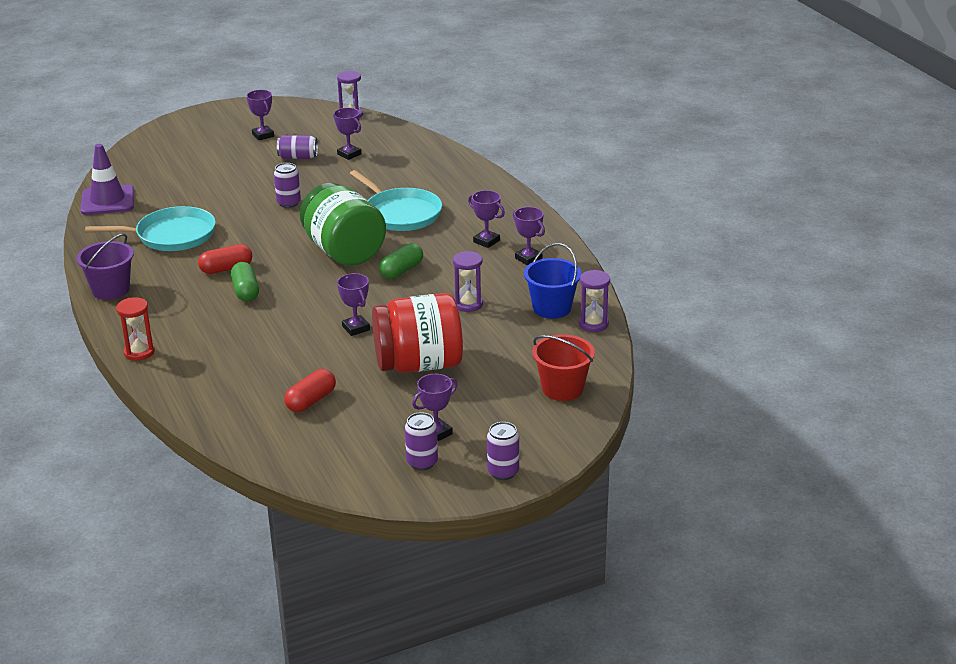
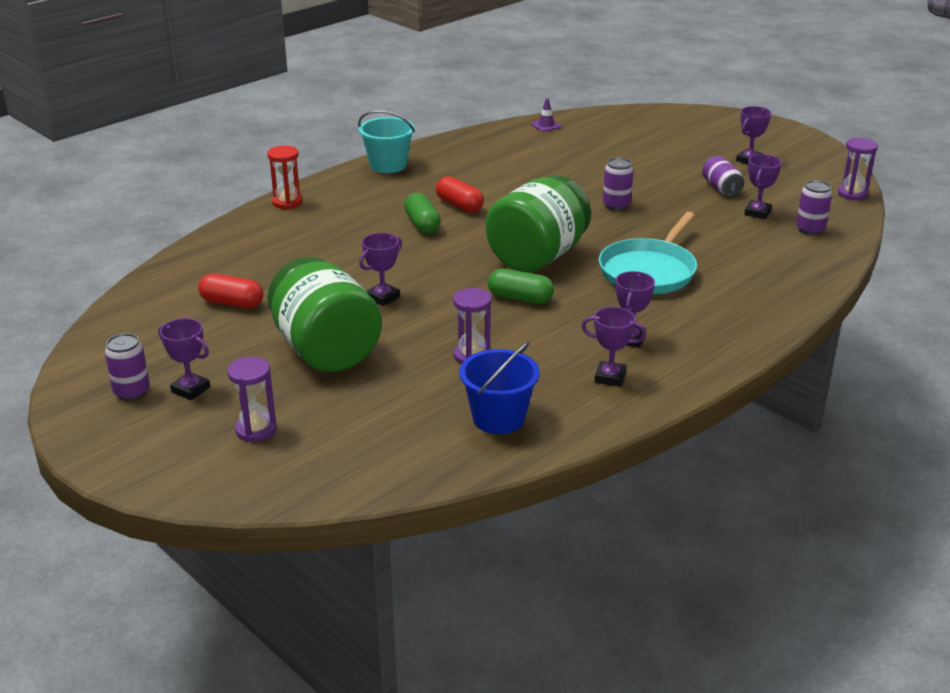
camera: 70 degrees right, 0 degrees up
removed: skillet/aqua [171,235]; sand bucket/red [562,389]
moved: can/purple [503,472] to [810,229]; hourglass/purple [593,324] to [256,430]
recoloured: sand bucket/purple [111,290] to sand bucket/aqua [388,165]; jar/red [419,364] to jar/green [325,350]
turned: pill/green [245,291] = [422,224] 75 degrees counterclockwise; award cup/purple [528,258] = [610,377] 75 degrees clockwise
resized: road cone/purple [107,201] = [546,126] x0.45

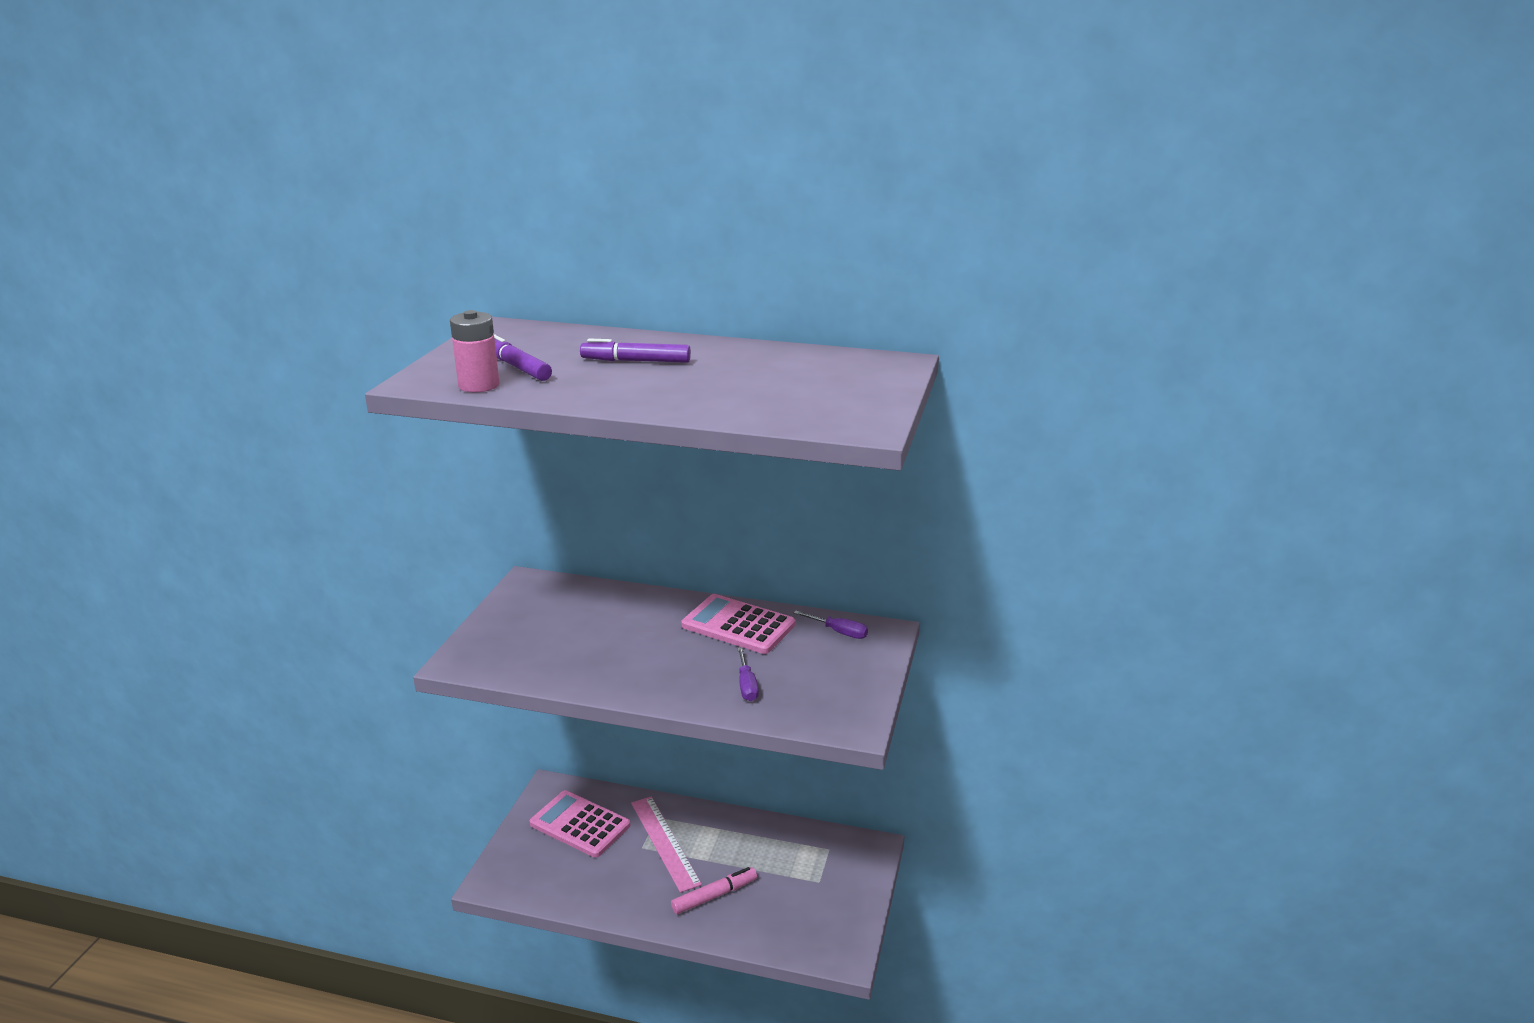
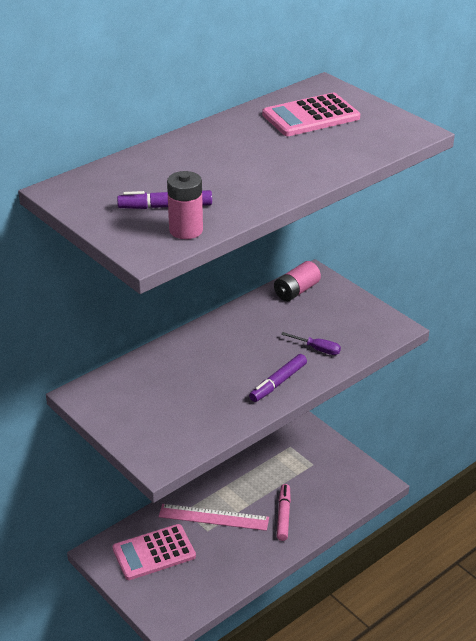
camera: 55 degrees left, 10 degrees up
moved: felt pen/purple [636,361] to [278,383]; adding machine/pink [738,625] to [311,116]
replaced: hand screwdriver/purple [839,632] to power cell/pink [296,291]

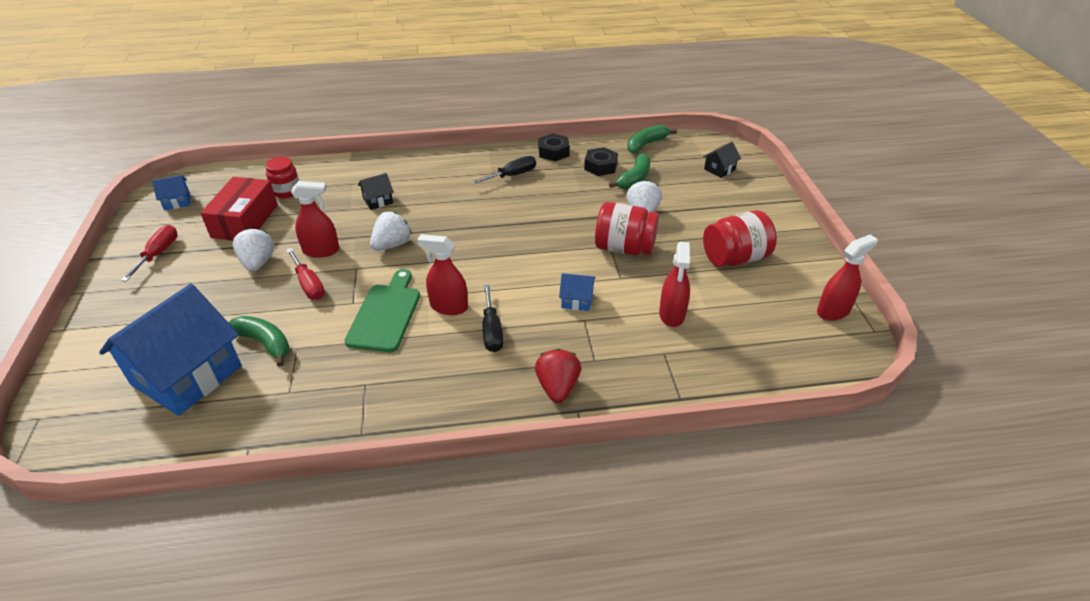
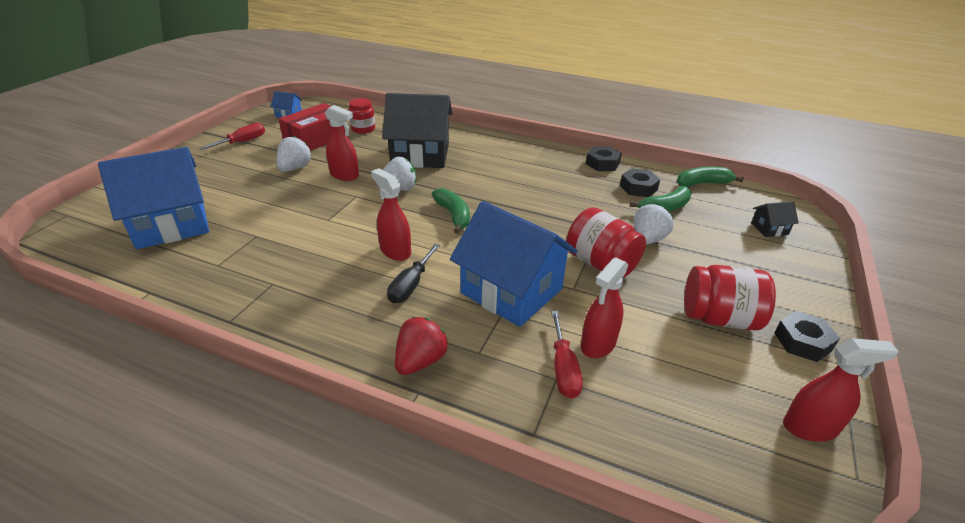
camera: 30 degrees right, 5 degrees down
removed: bread board/green [386,314]; hand screwdriver/jet-black [512,175]
added: nut/jet-black [802,342]
moved: banana/green [265,343] to [453,215]; hand screwdriver/red [309,285] to [563,369]
resized: house/jet-black [378,201] = [420,155] x2.42; house/blue [576,300] = [511,291] x2.42

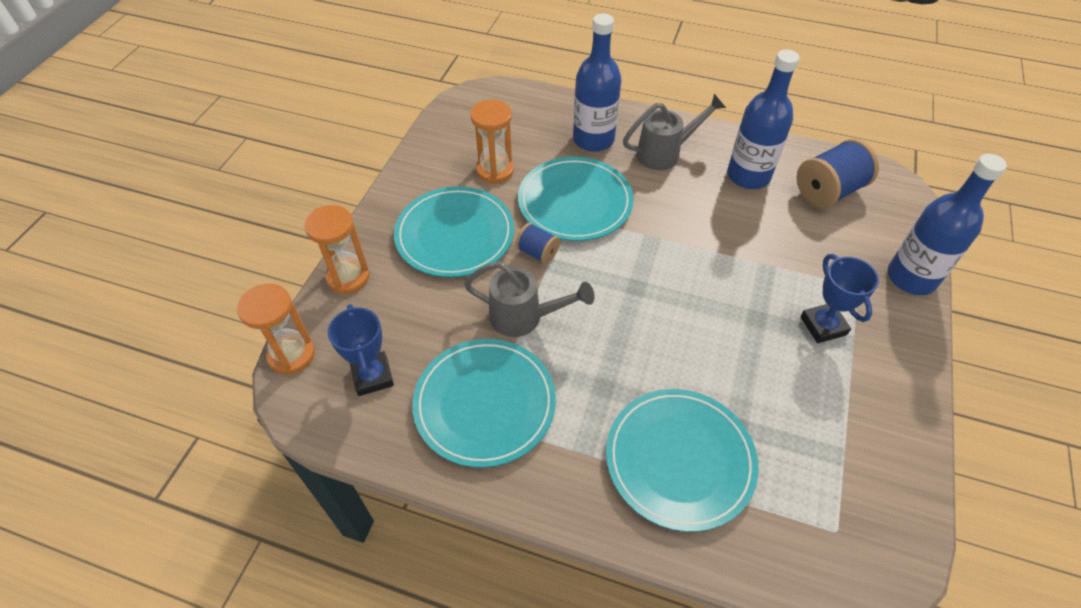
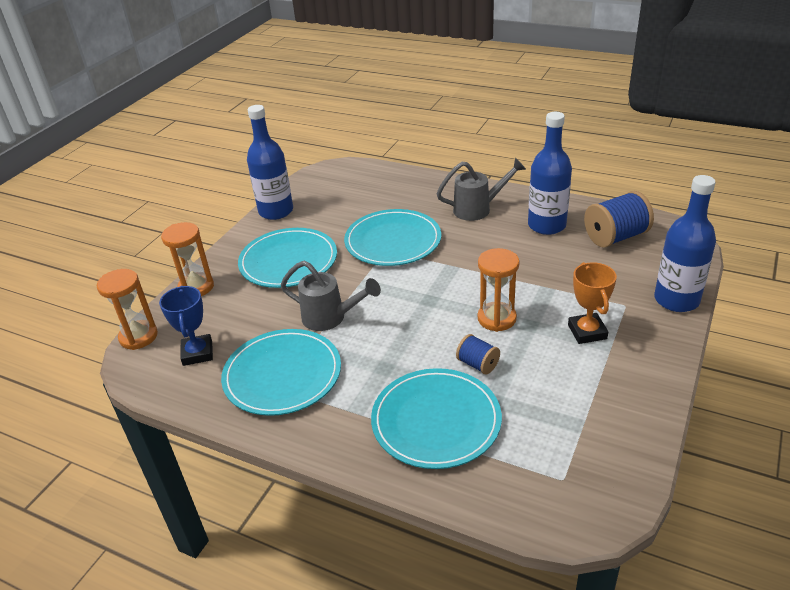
camera: 10 degrees right, 15 degrees down
moved: hourglass/orange-coloured [495,170] to [496,318]; spool/blue [537,253] to [477,364]; bottle/blue [593,139] to [276,211]
recoloured: award cup/blue [823,326] to award cup/orange-coloured [587,332]

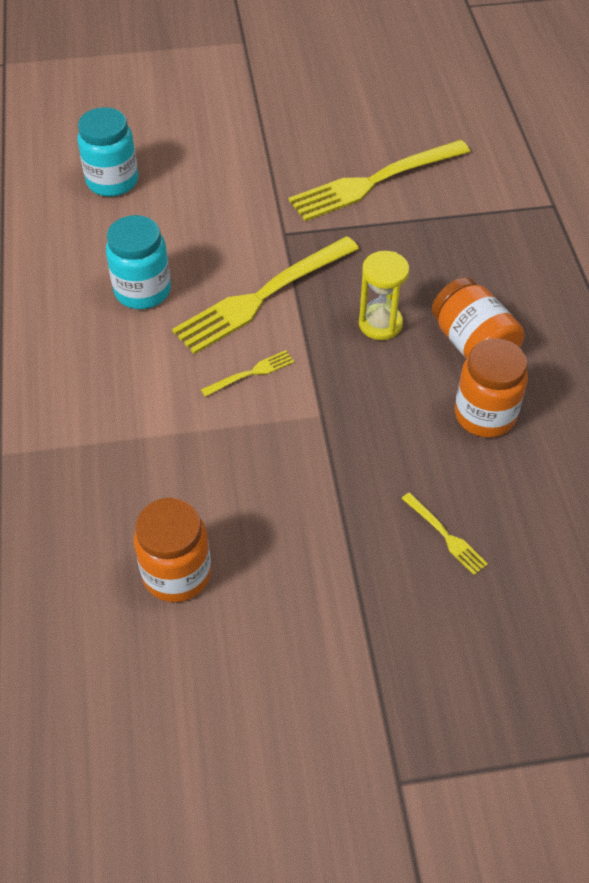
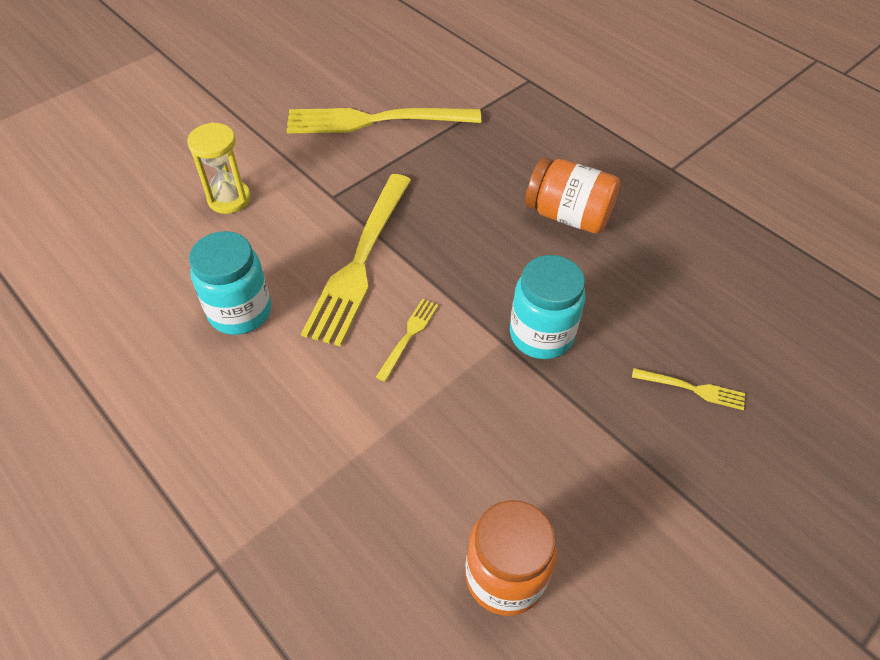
camera: 35 degrees left, 0 degrees up
removed: jar/orange-coloured [485,415]
moved: jar/aqua [112,181] to [541,335]; hourglass/golden [380,324] to [229,199]
turned: dinner fork/golden [373,182] = [374,121] 60 degrees clockwise

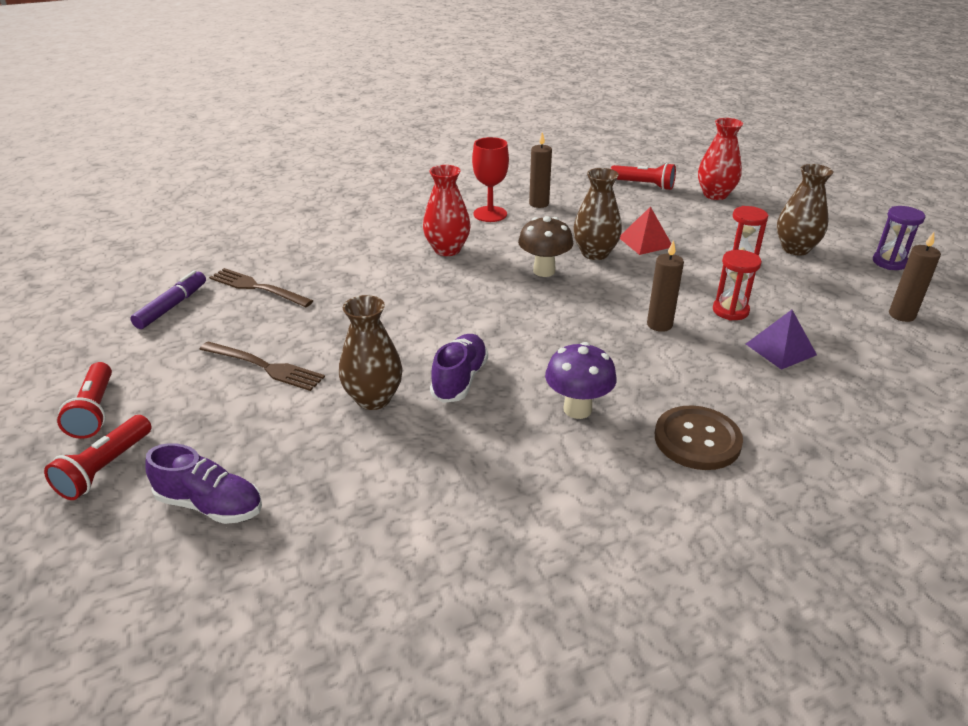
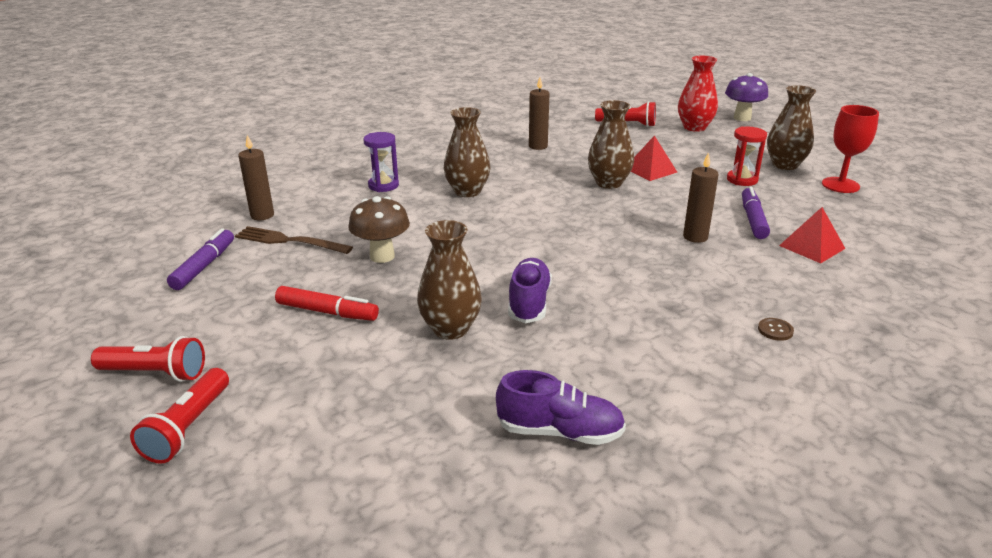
camera: 10 degrees left, 5 degrees down
moved: shoe/purple [210,505] to [560,432]; chalice/red [490,214] to [840,185]; mushroom/russet [544,271] to [382,256]; mushroom/purple [577,409] to [742,118]; hourglass/purple [889,262] to [383,185]; candle/russet [901,315] to [262,215]
replaced: dinner fork/russet [266,367] to felt pen/red [327,312]; hourglass/red [730,311] to felt pen/purple [753,219]
recoloured: flower vase/red [447,250] to flower vase/russet [467,191]; pyramid/purple [780,349] to pyramid/red [812,247]
turned: pocket torch/red [94,411] = [155,373] 60 degrees counterclockwise
resized: shirt button/russet [697,440] = [775,330] x0.41

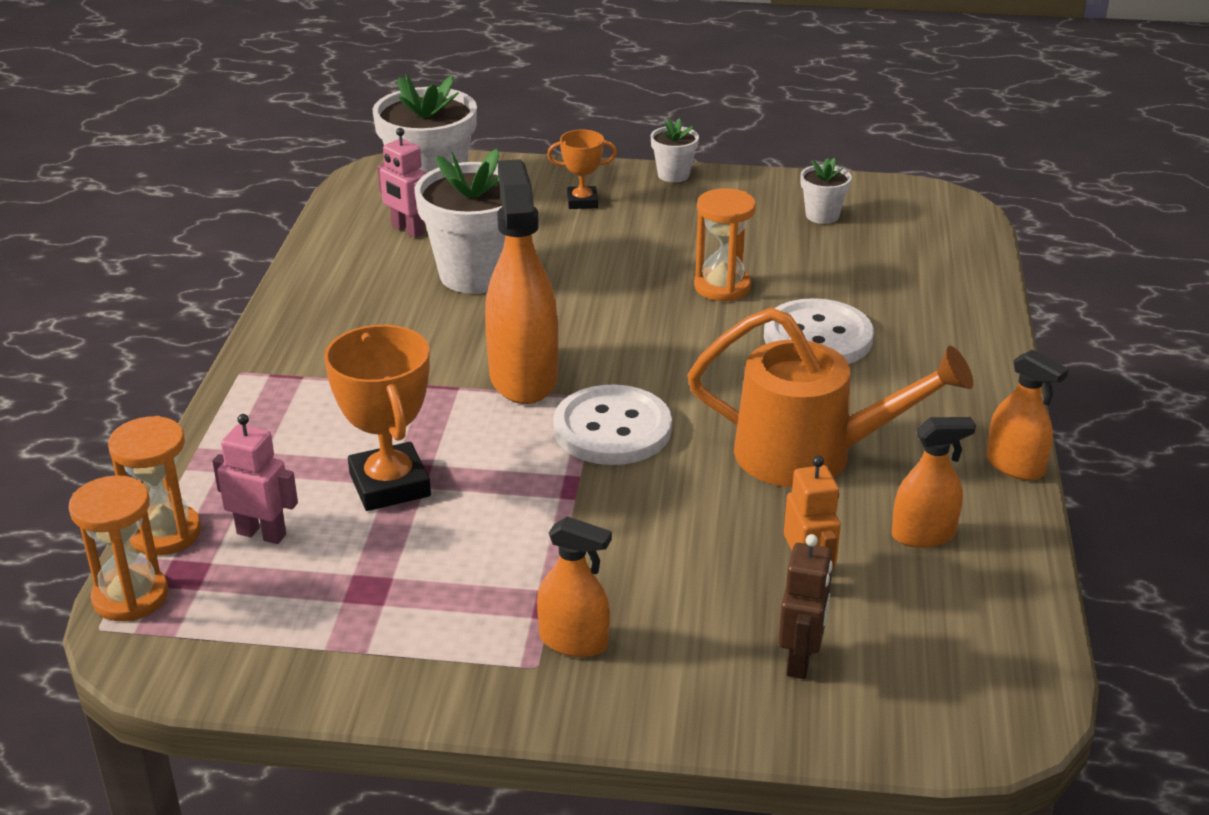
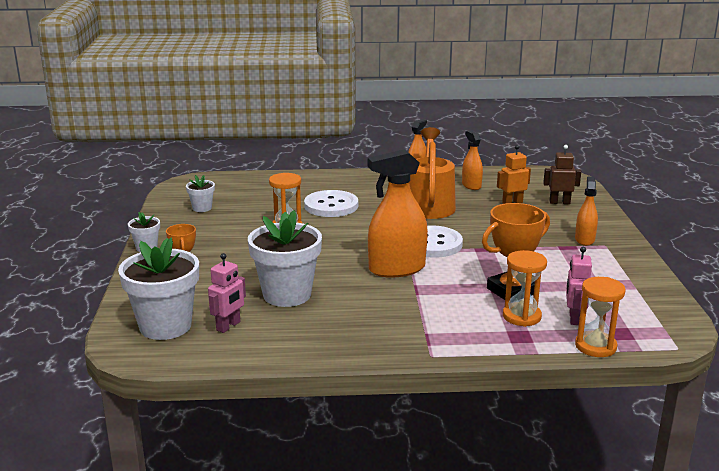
camera: 100 degrees left, 10 degrees down
moved: hourglass/orange-coloured [130,597] to [521,316]

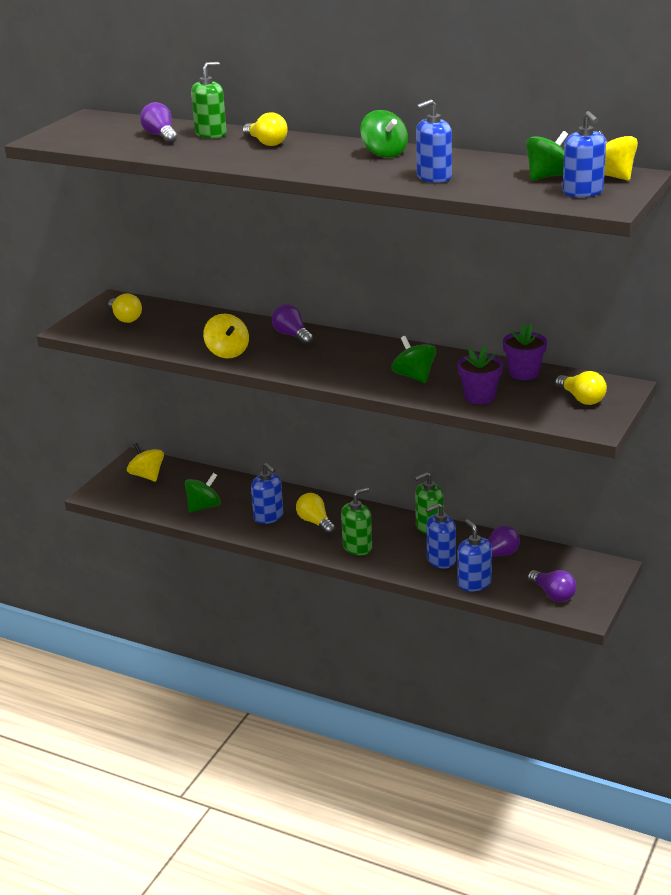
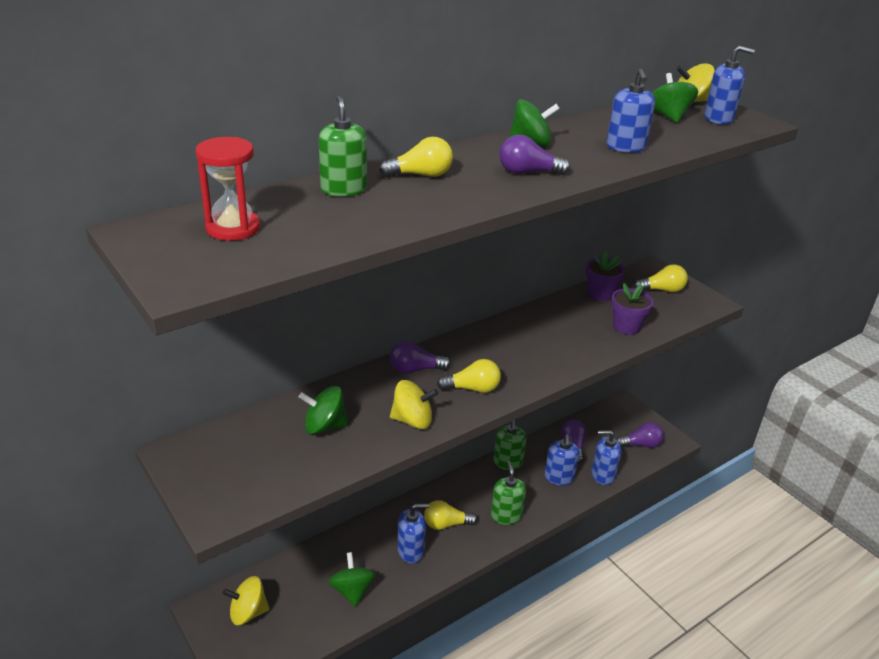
camera: 65 degrees left, 5 degrees up
added: hourglass/red [233,228]
moved: lightbulb/golden [125,318] to [472,389]; lightbulb/purple [161,136] to [528,172]; spinning top/green [414,376] to [324,426]

